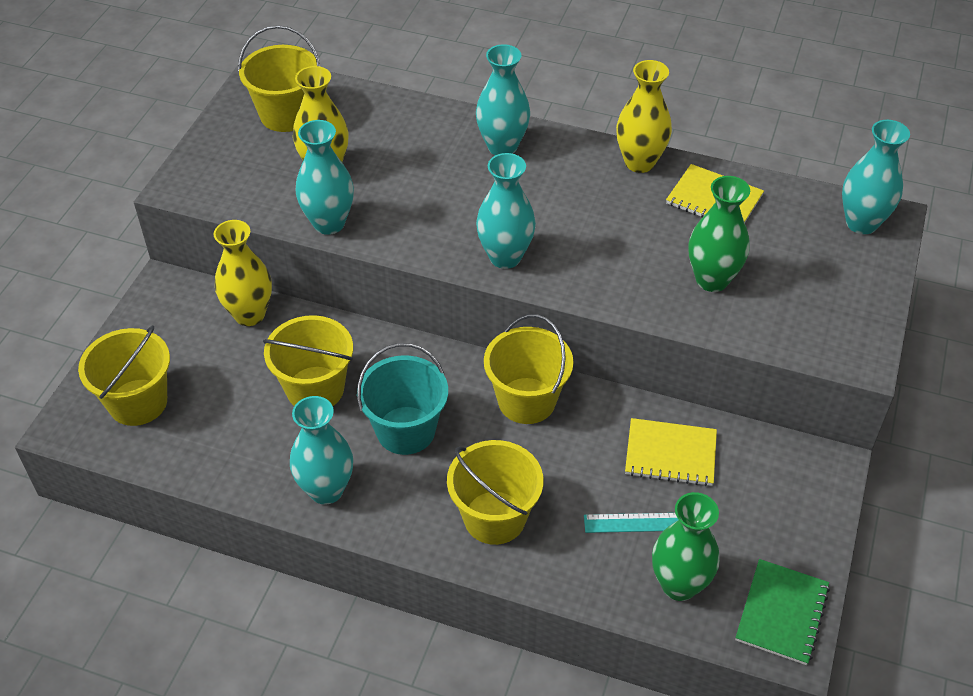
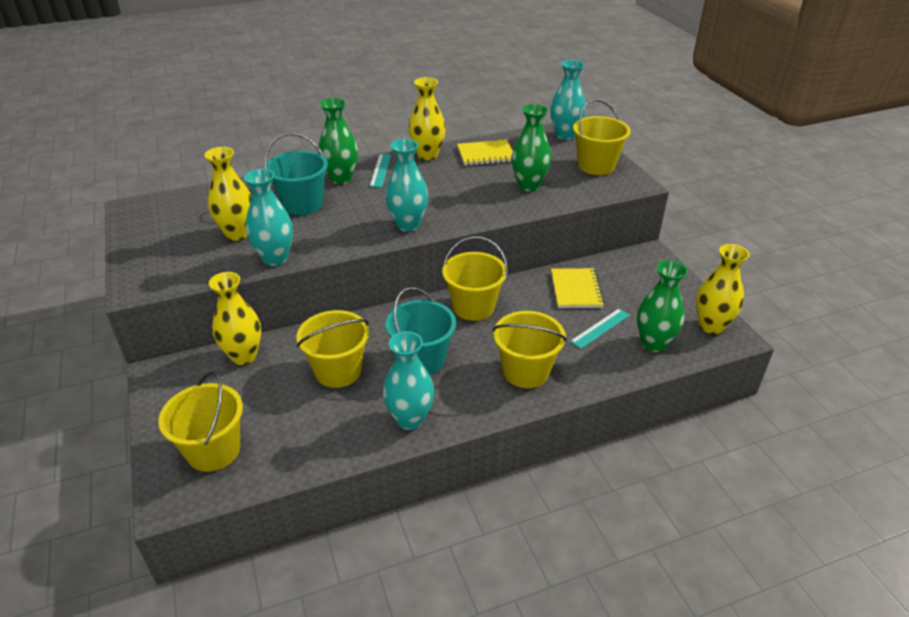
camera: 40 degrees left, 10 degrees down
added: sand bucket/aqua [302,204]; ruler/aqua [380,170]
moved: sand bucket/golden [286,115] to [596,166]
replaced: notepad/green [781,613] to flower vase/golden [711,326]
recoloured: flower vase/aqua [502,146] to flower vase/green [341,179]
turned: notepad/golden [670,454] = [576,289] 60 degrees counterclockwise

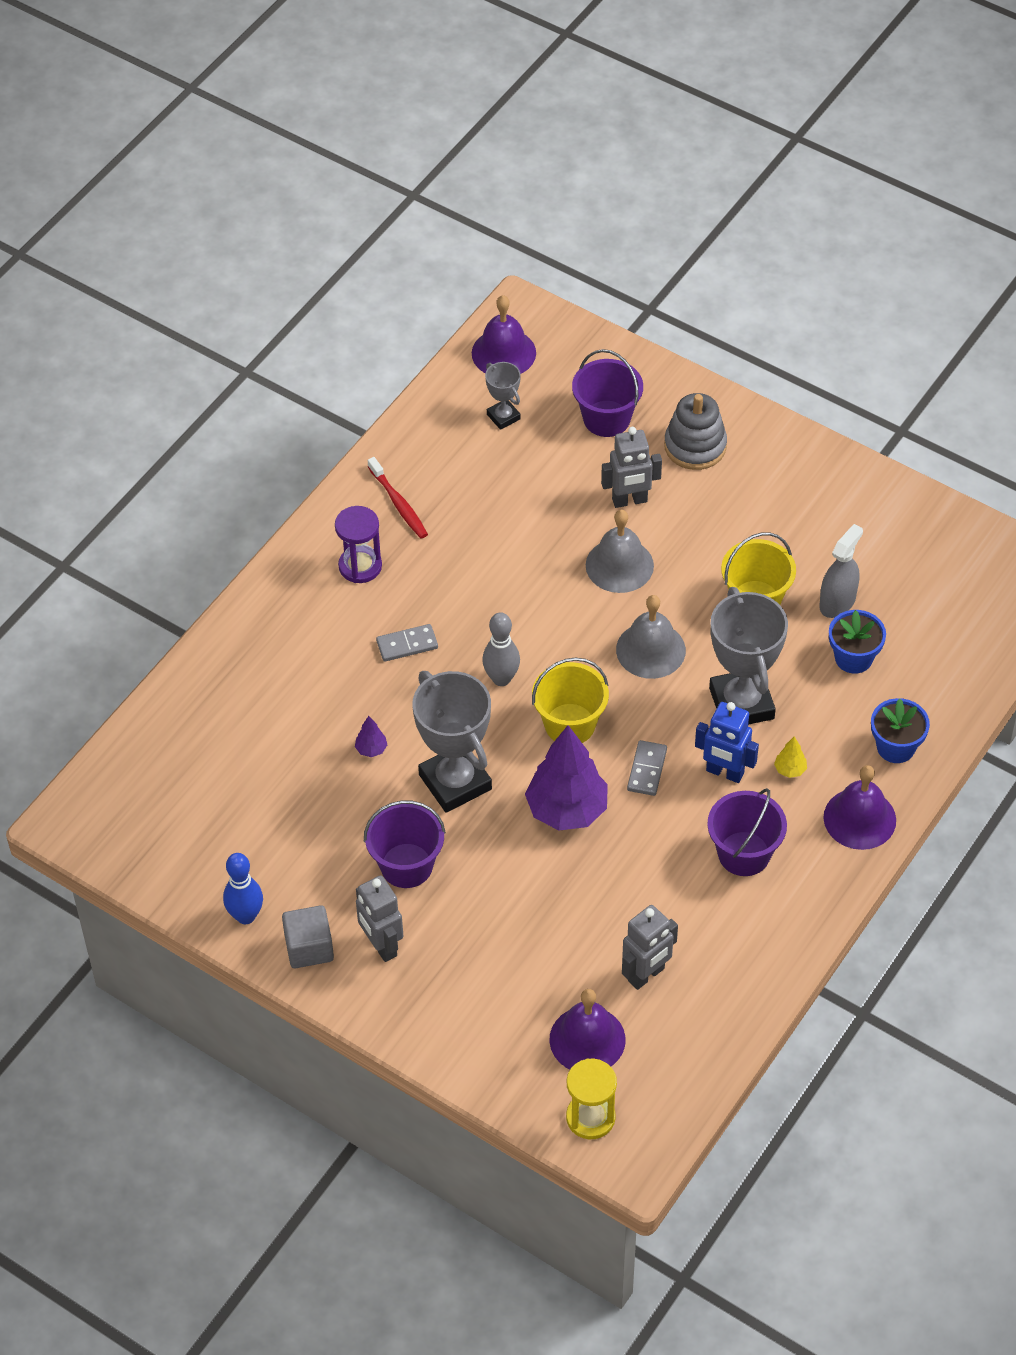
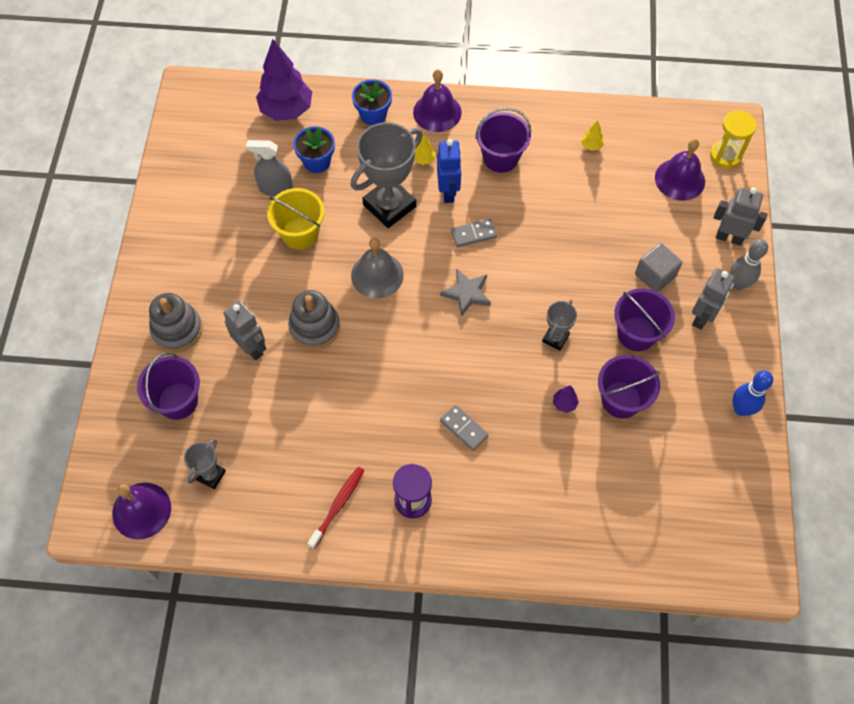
camera: 120 degrees left, 10 degrees up
added: fir tree/golden [591,146]; sand bucket/purple [621,399]
moved: solid cube/ash-grey [309,948] to [655,275]; tenpin/ash-grey [501,678] to [738,284]; fir tree/purple [566,810] to [286,110]; robot figure/ash-grey [646,975] to [729,237]
replaced: sand bucket/golden [570,724] to five-pointed star/ash-grey [466,293]; school bell/ash-grey [619,565] to stacking toy/ash-grey [314,327]
resized: award cup/ash-grey [455,782] = [555,338] x0.50

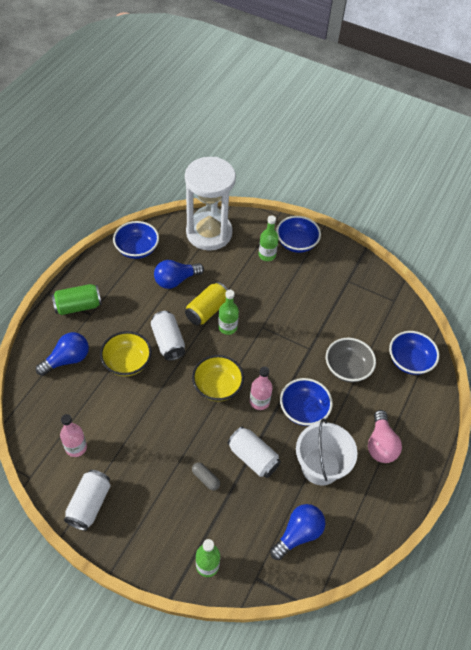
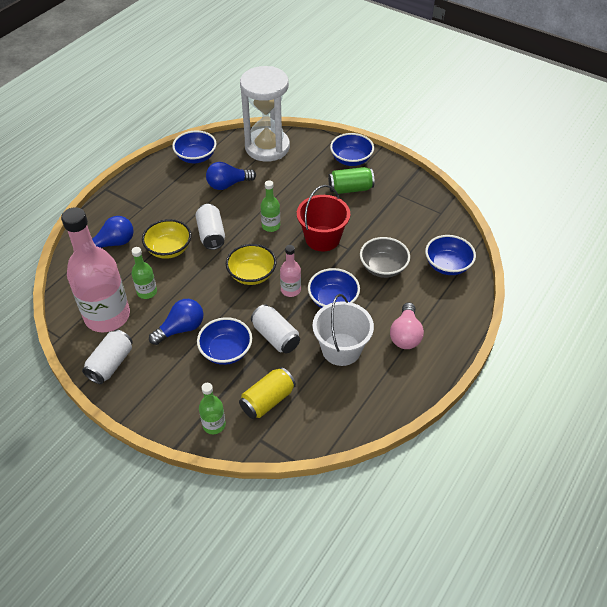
camera: 10 degrees right, 5 degrees down
added: sand bucket/red [322,238]
moved: can/green [78,306] to [350,189]; can/golden [207,310] to [267,400]; bottle/green [267,255] to [147,292]; lightbulb/blue [298,534] to [181,329]
replaced: pill/ash-grey [205,478] to serving bowl/blue [226,351]
resized: bottle/pink [76,447] = [107,316] x2.21

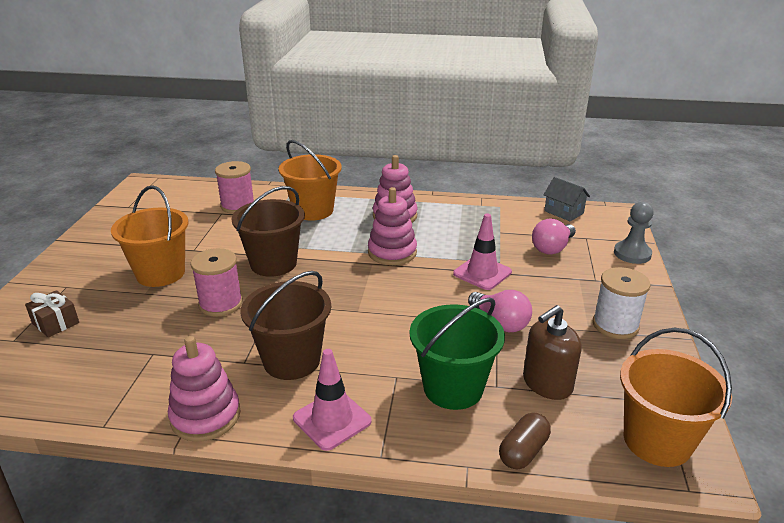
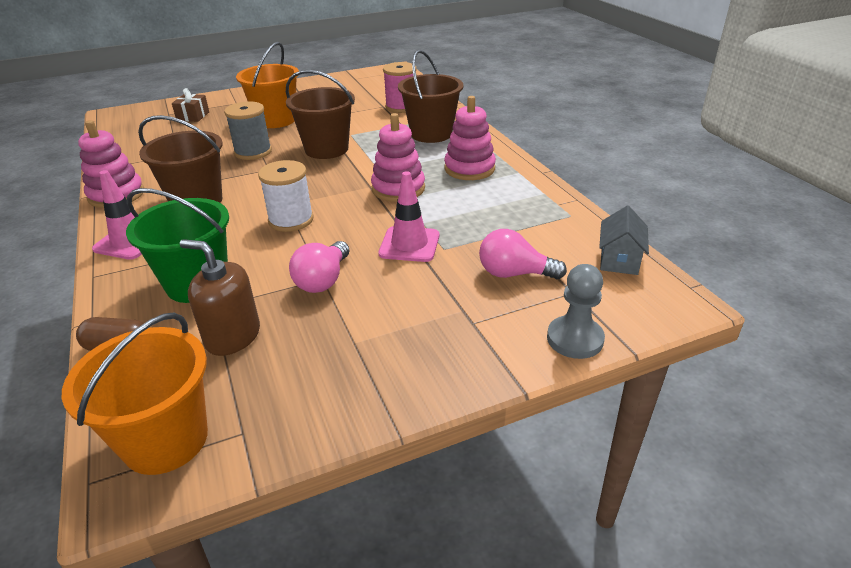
camera: 60 degrees right, 5 degrees up
moved: spool/snow-white [615,325] to [291,220]
recoloured: spool/pink [221,304] to spool/ash-grey [253,152]; sand bucket/orange-coloured [313,210] to sand bucket/russet [431,134]

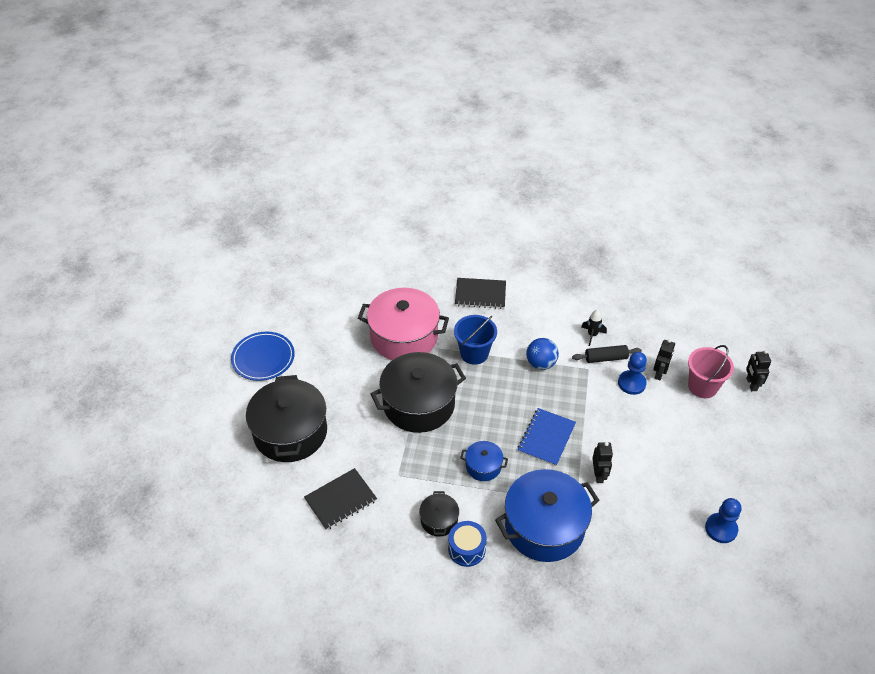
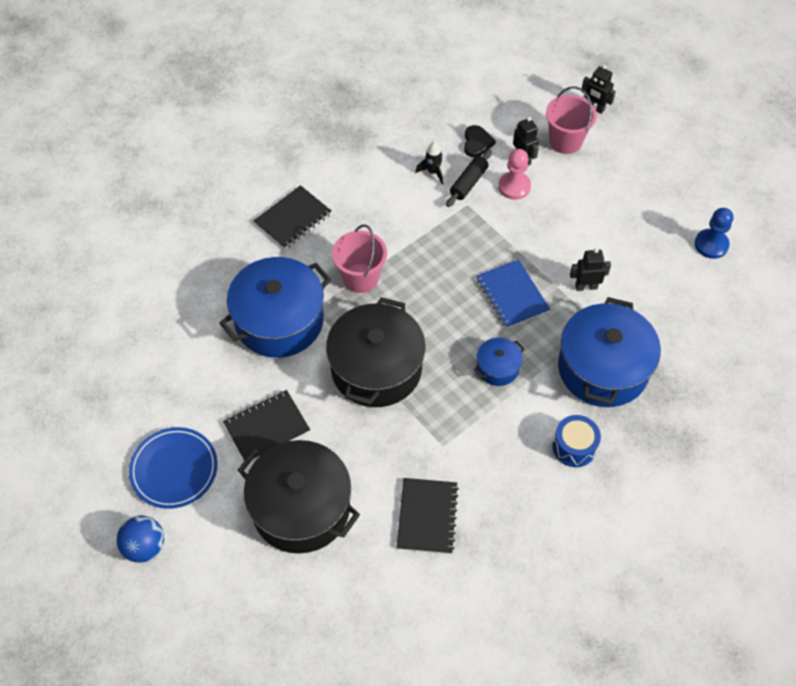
camera: 50 degrees left, 10 degrees up
removed: pot/jet-black [439,520]
added: notepad/jet-black [267,427]; heart shape/jet-black [477,143]
moved: ball/blue [541,363] to [145,547]
recoloured: pot/pink [404,337] to pot/blue [279,321]; sand bucket/blue [474,353] to sand bucket/pink [361,278]; pawn/blue [631,383] to pawn/pink [514,186]
turned: robot figure/jet-black [598,475] = [586,286] 45 degrees counterclockwise

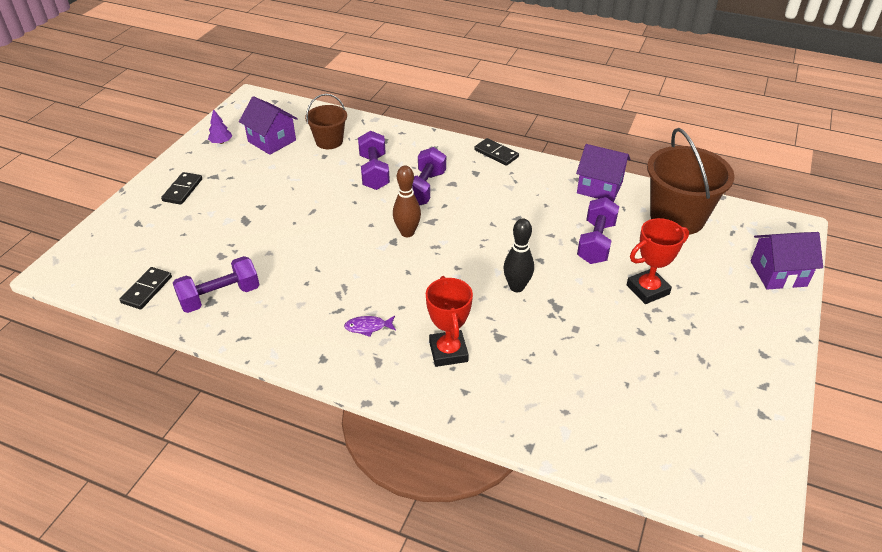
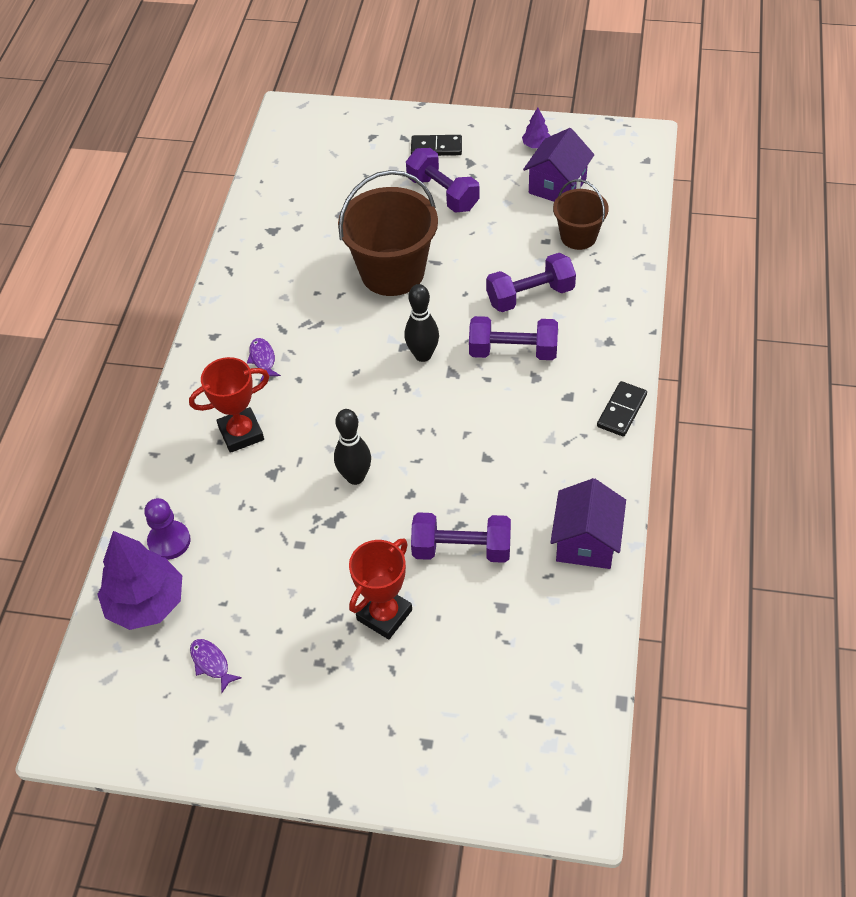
camera: 80 degrees right, 10 degrees up
removed: domino piece/jet-black [147,290]; house/purple [778,273]
added: fir tree/purple [146,603]; pawn/purple [169,541]; fish/purple [211,663]
moved: free weight/purple [220,297] to [442,193]; sand bucket/russet [677,217] to [392,272]
recoloured: tenpin/russet [407,233] to tenpin/jet-black [423,355]
turned: award cup/red [647,290] = [384,615] 75 degrees clockwise

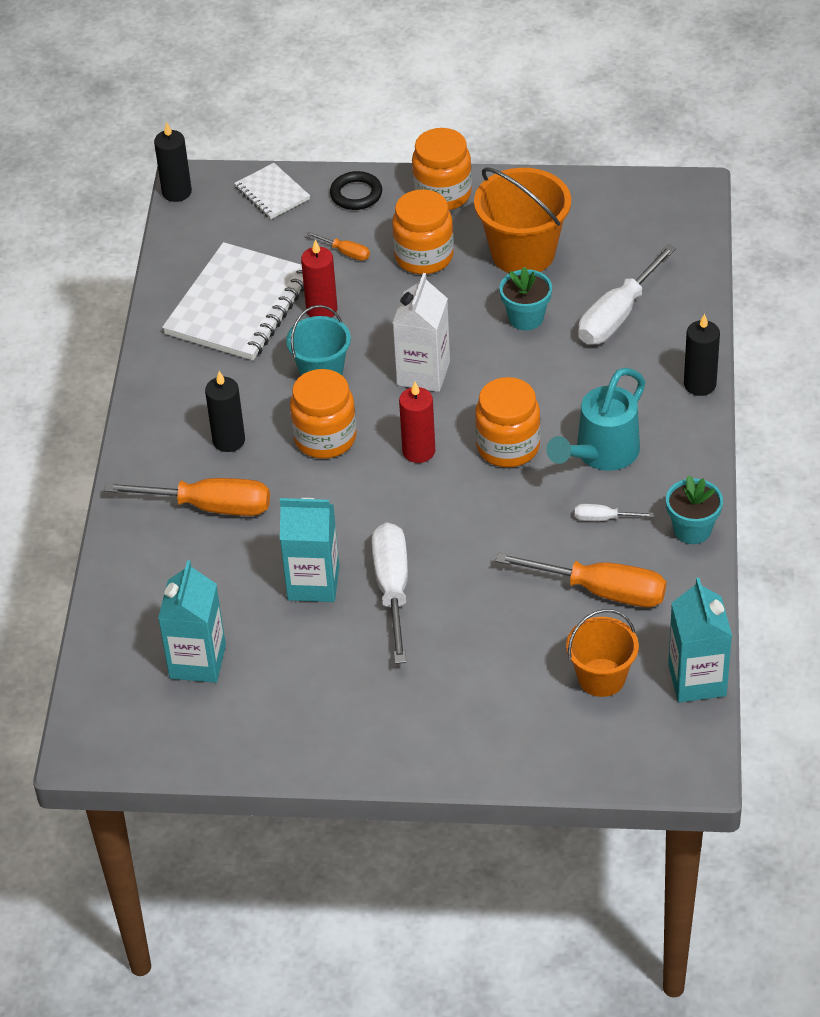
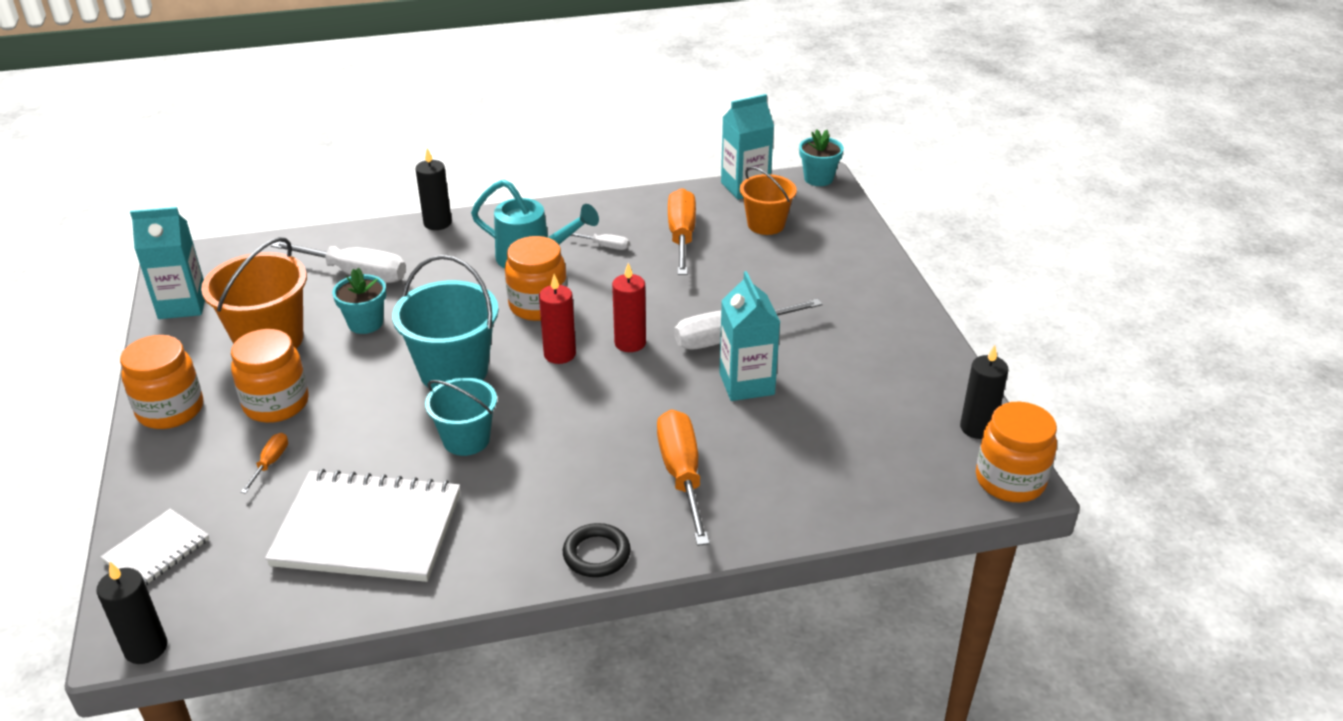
camera: 110 degrees left, 10 degrees down
moved: milk carton/aqua [197,662] to [182,305]; candle/jet-black [229,440] to [977,428]; jar/orange-coloured [325,438] to [1010,481]; candle/red [322,310] to [630,343]; ring/jet-black [356,194] to [596,554]; potted plant/aqua [692,530] to [818,178]
replaced: milk carton/snow-white [423,373] to sand bucket/aqua [454,371]
turned: hand screwdriver/snow-white [604,518] = [604,246] 60 degrees counterclockwise

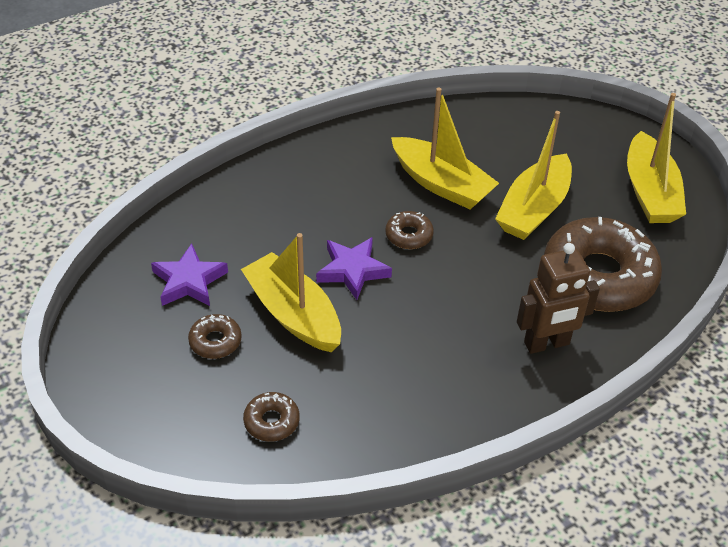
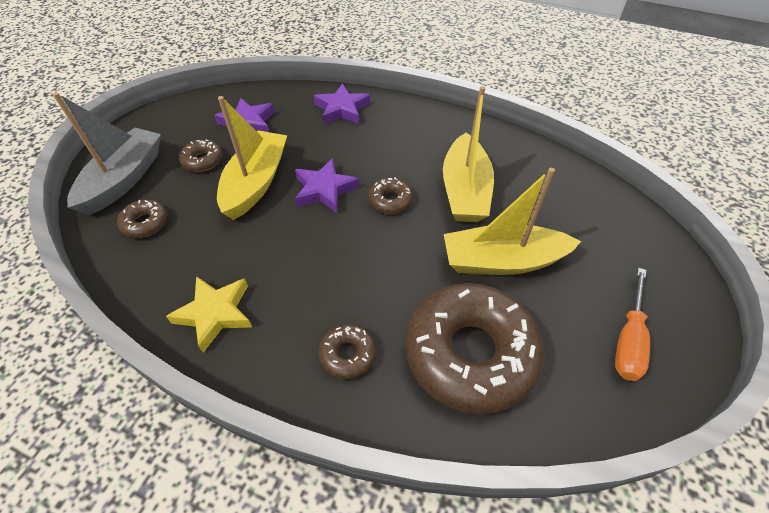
camera: 55 degrees right, 5 degrees up
added: sailboat/ash-grey [124,179]; five-pointed star/golden [215,313]; five-pointed star/purple [342,109]
replaced: robot figure/russet [547,344] to glazed donut/russet [348,354]; sailboat/golden [650,192] to hand screwdriver/orange-coloured [628,339]

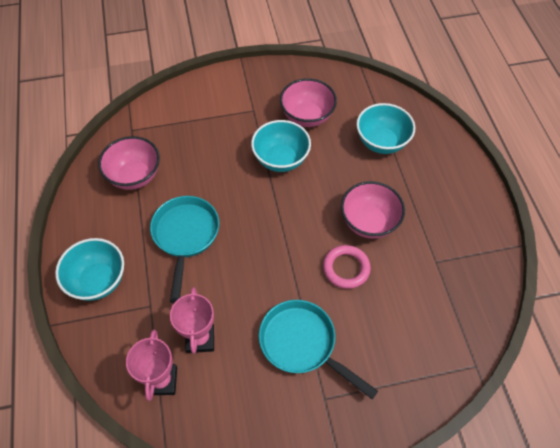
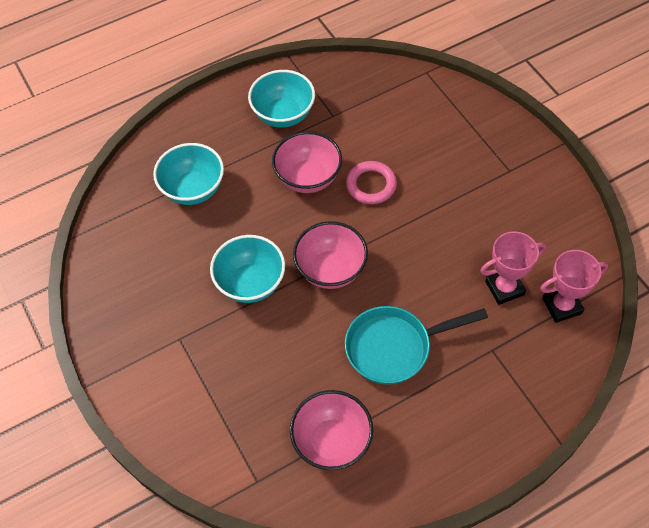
camera: 105 degrees left, 0 degrees up
removed: skillet/aqua [302,344]
moved: serving bowl/aqua [98,281] to [283,115]; serving bowl/pink [307,117] to [331,270]

